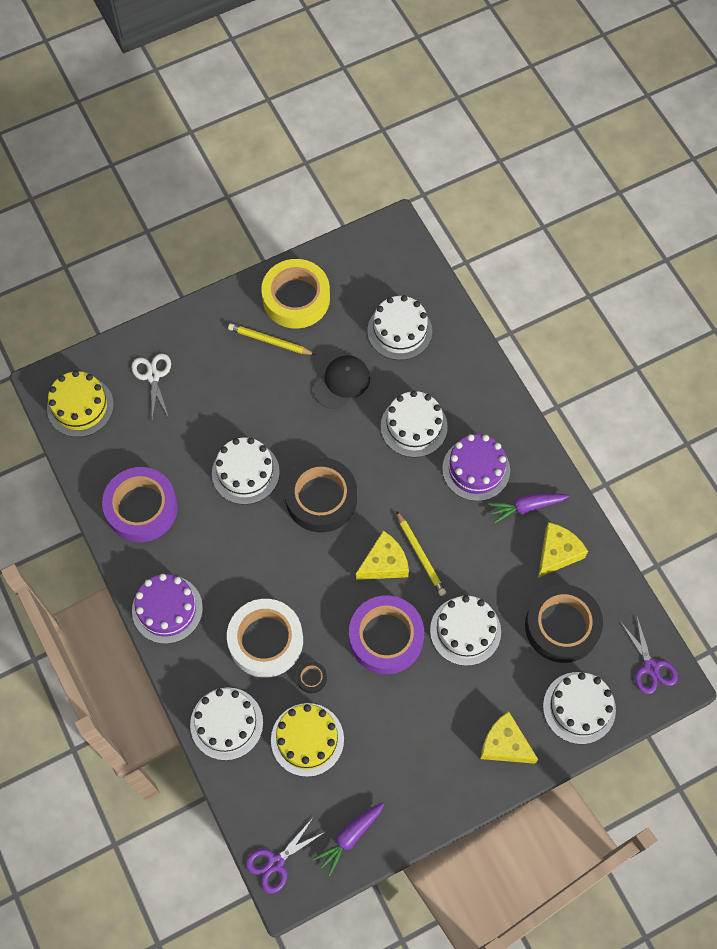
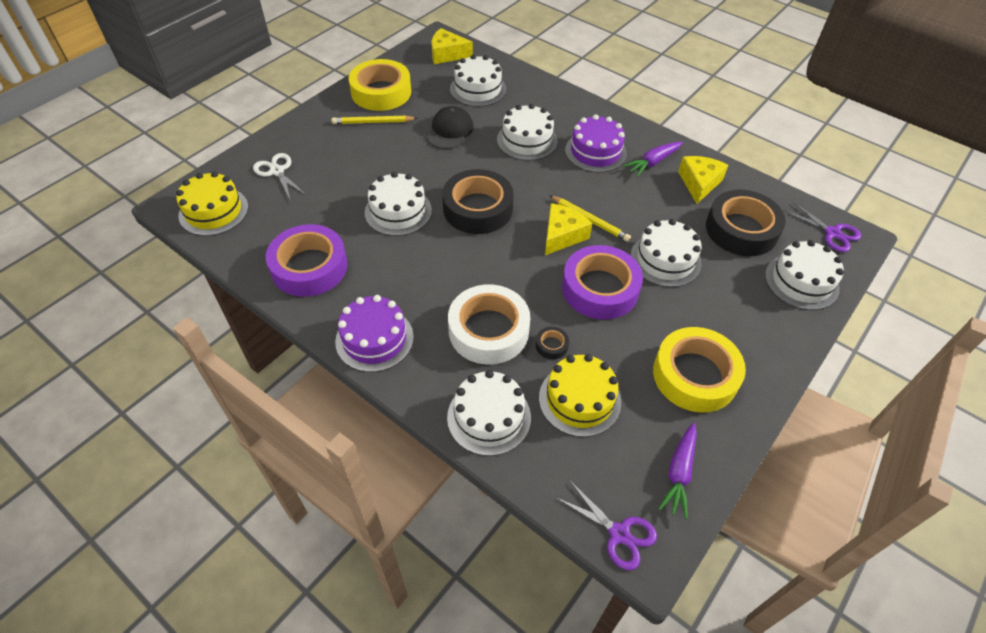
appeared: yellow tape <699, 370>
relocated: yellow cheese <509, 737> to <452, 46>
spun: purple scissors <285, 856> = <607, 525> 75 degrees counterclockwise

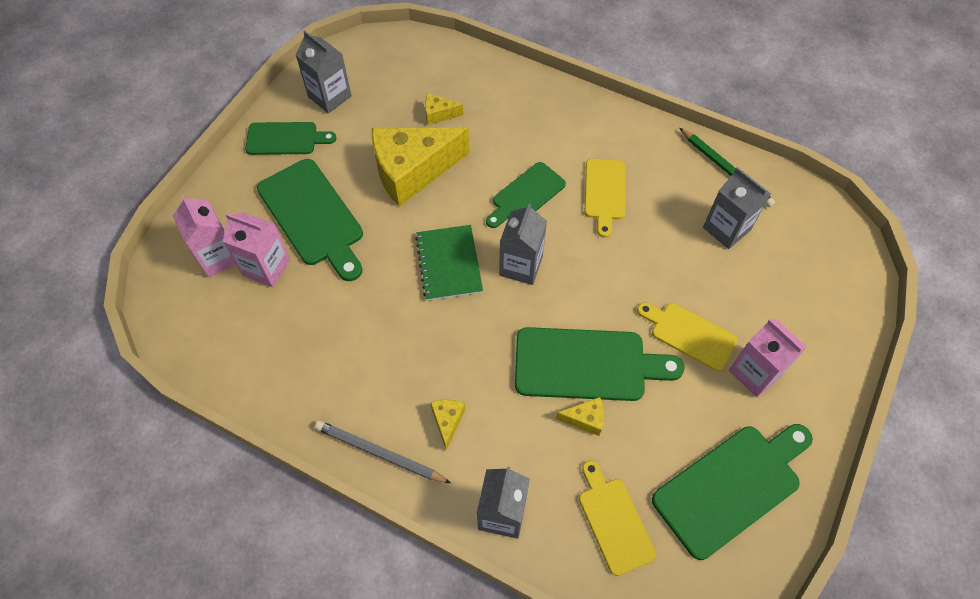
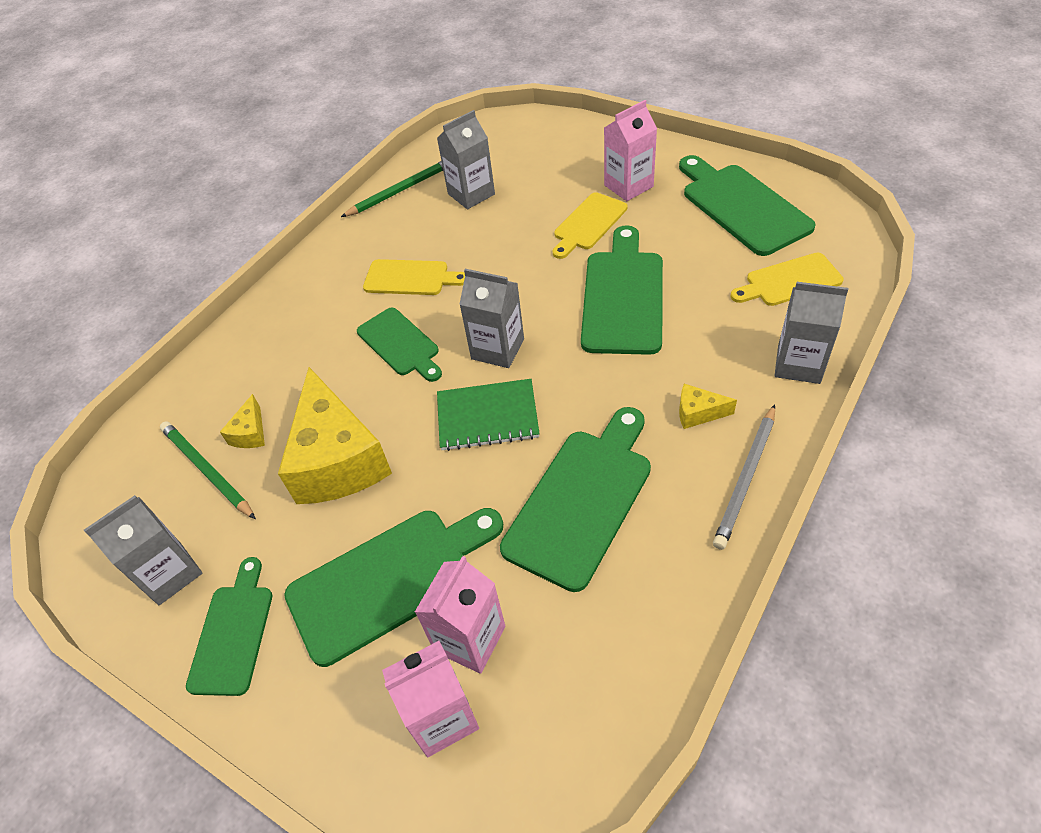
missing: yellow cheese <580, 416>
appeared: green pencil <208, 470>; green cutting board <575, 499>

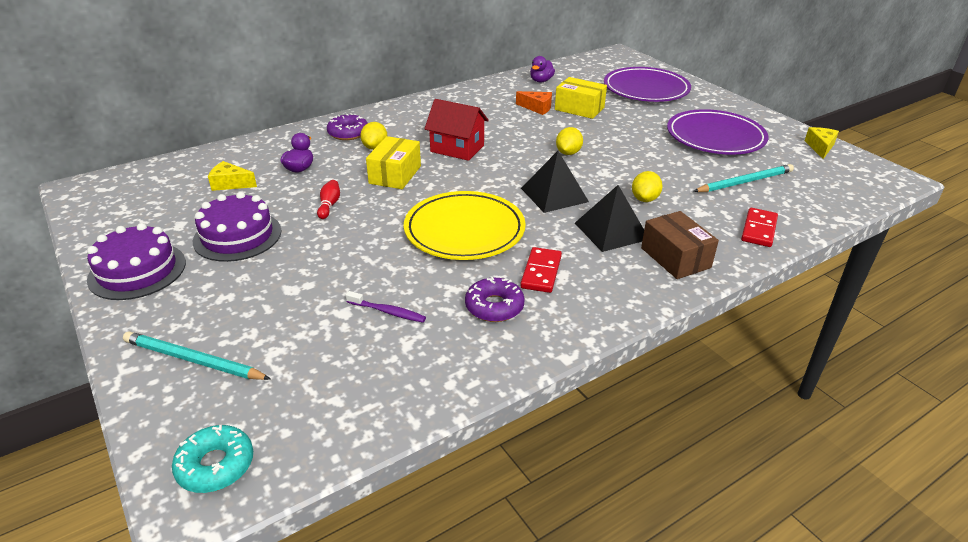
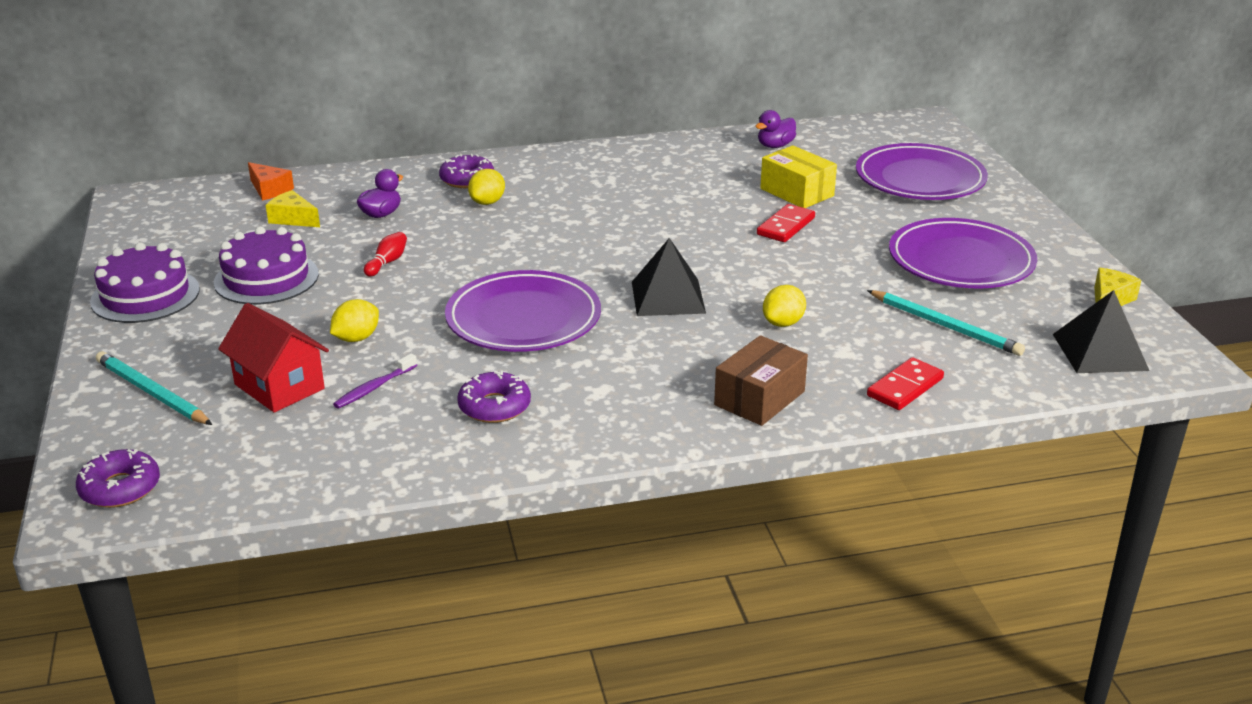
missing: yellow box <393, 162>
relocated: red house <456, 130> to <273, 358>; orange cheese <534, 103> to <271, 181>; red domino <541, 270> to <786, 223>; yellow lemon <569, 141> to <354, 320>; black pyramid <609, 218> to <1101, 331>
colour: turquoise donut <212, 458> to purple donut <118, 478>; yellow plate <465, 225> to purple plate <523, 311>
spun: purple toothbrush <386, 307> = <375, 381> 90 degrees clockwise; brown box <680, 245> = <761, 380> 45 degrees clockwise; turquoise pencil <743, 178> = <946, 323> 45 degrees clockwise

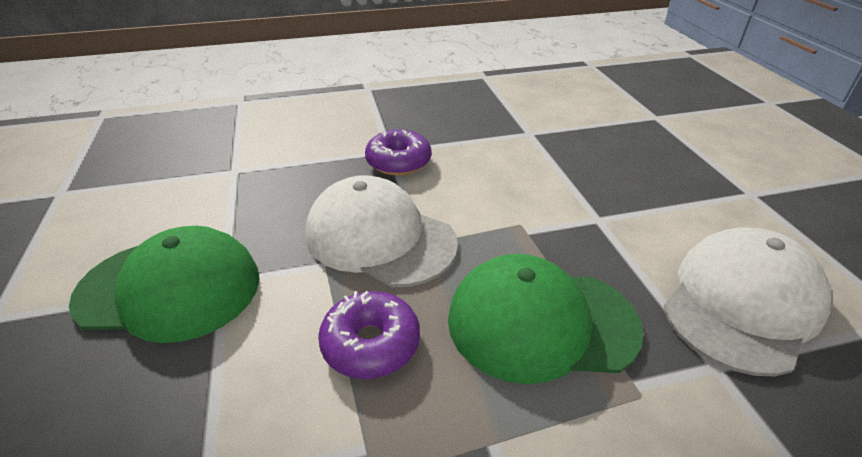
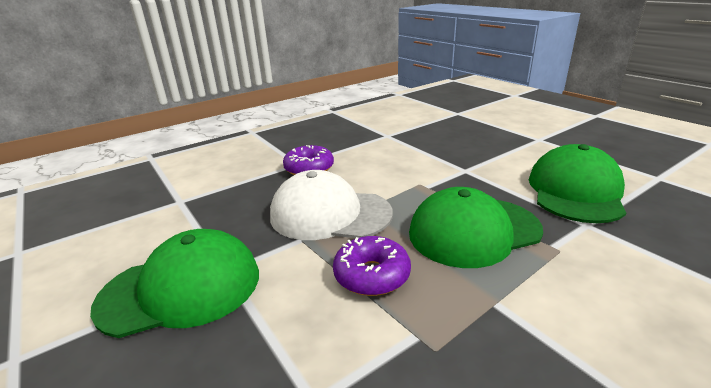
colour: white cap <747, 301> to green cap <577, 183>

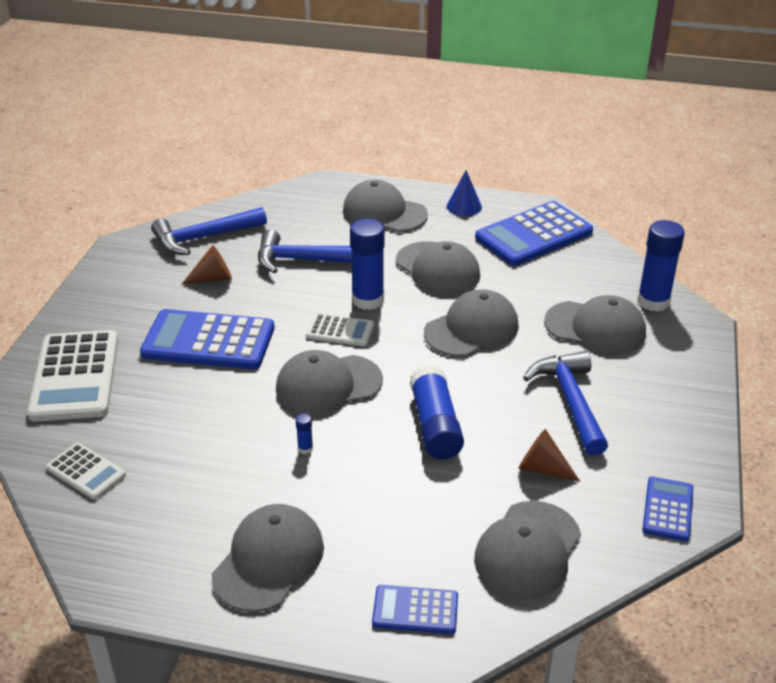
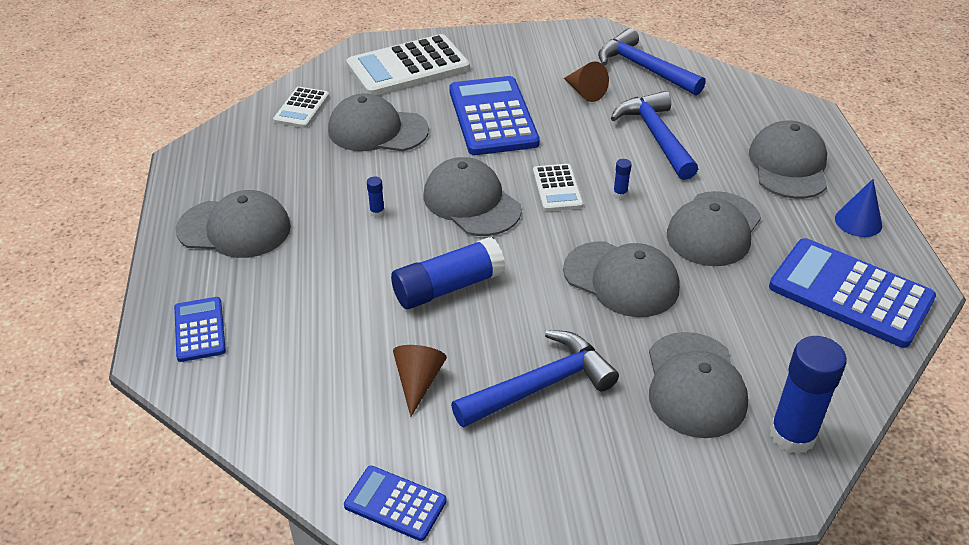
relocated: grey cap <527, 550> to <378, 122>
spun: blue calculator <667, 509> = <395, 503> 150 degrees counterclockwise
size: blue glue stick <367, 264> = <622, 178> x0.40

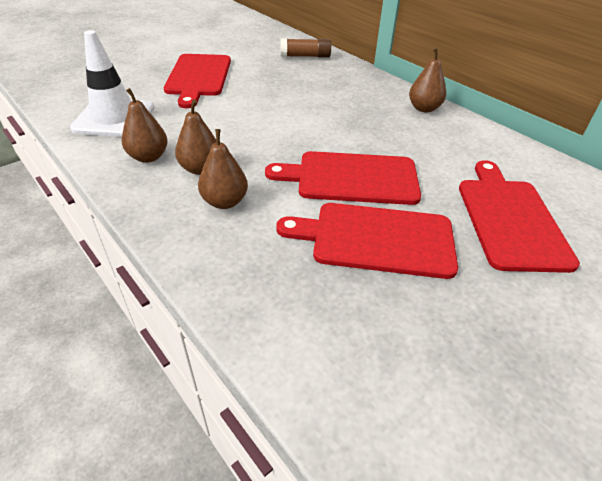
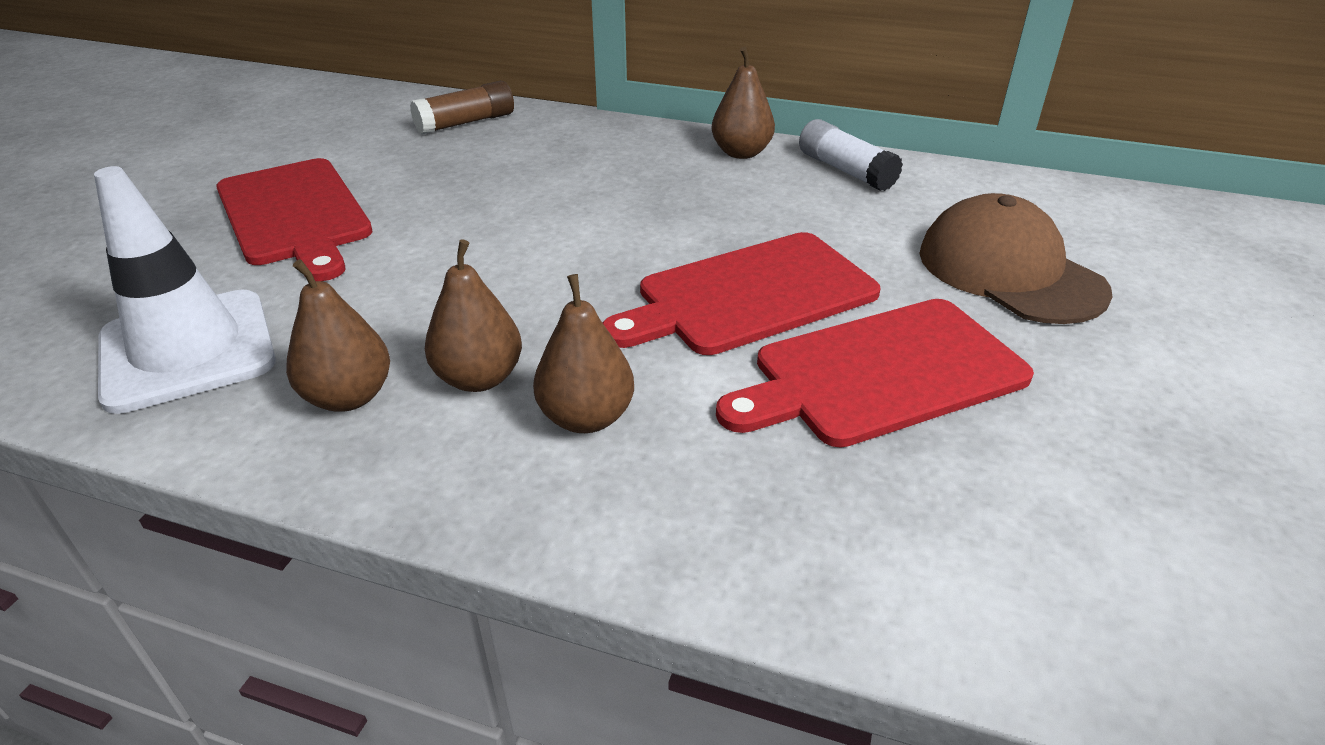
appeared: white glue stick <851, 155>
exchanged: red cutting board <519, 216> to brown cap <1016, 258>

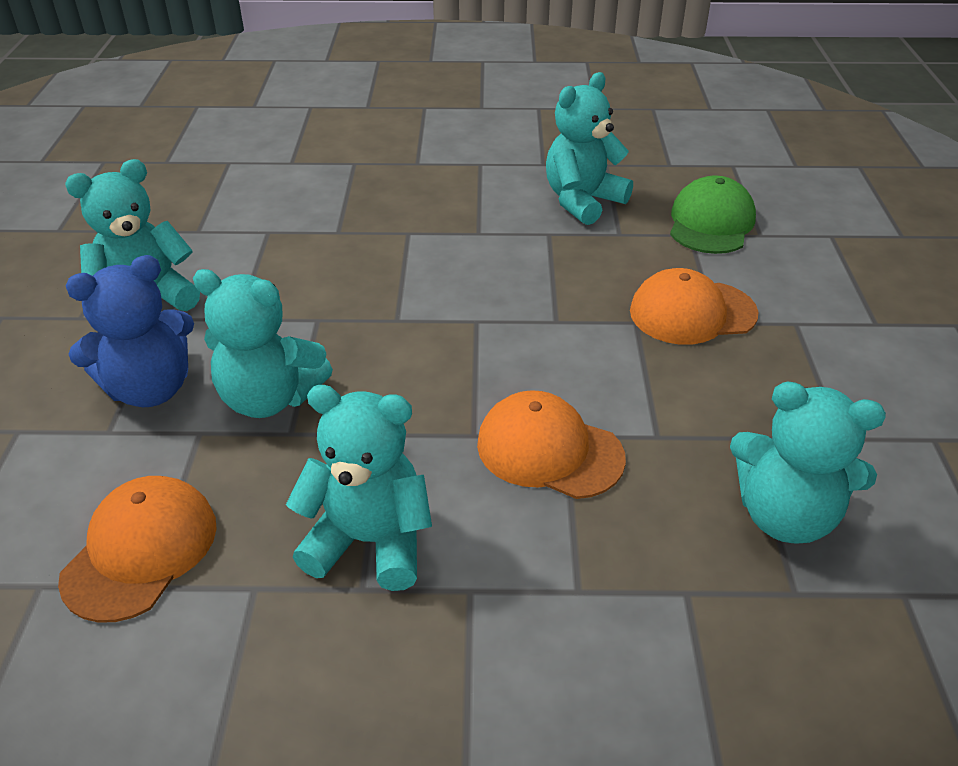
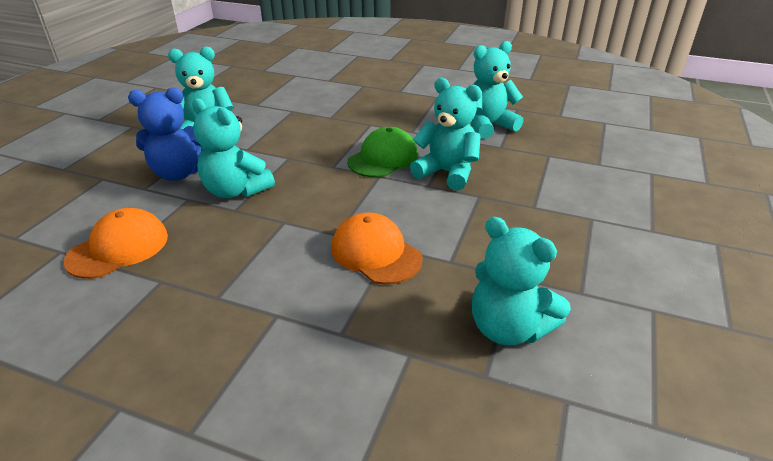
missing: orange cap <694, 306>
relocated: turquoise teddy bear <359, 488> to <446, 134>; green cap <713, 214> to <382, 152>

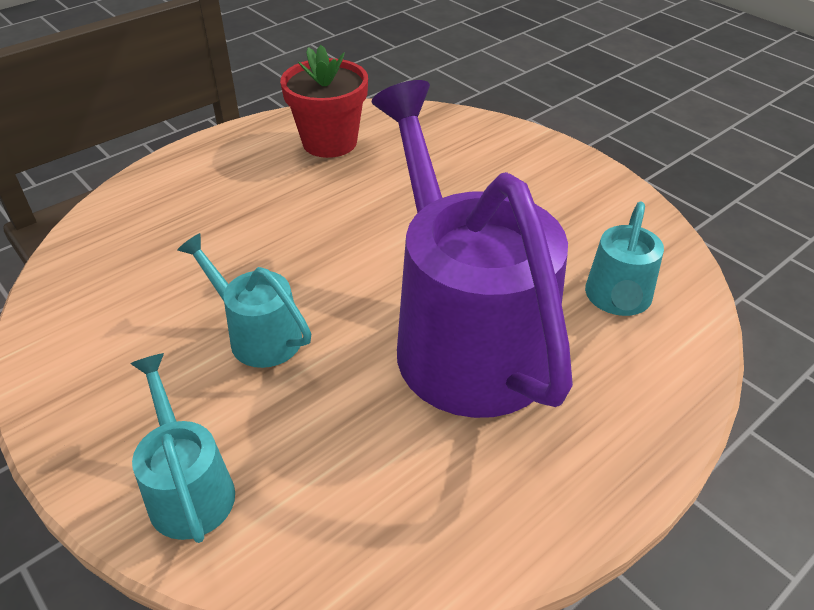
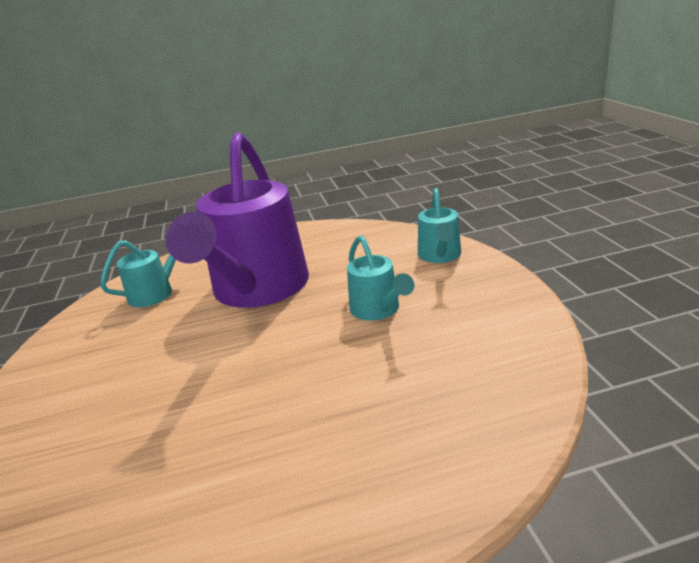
missing: red flower pot <324, 101>

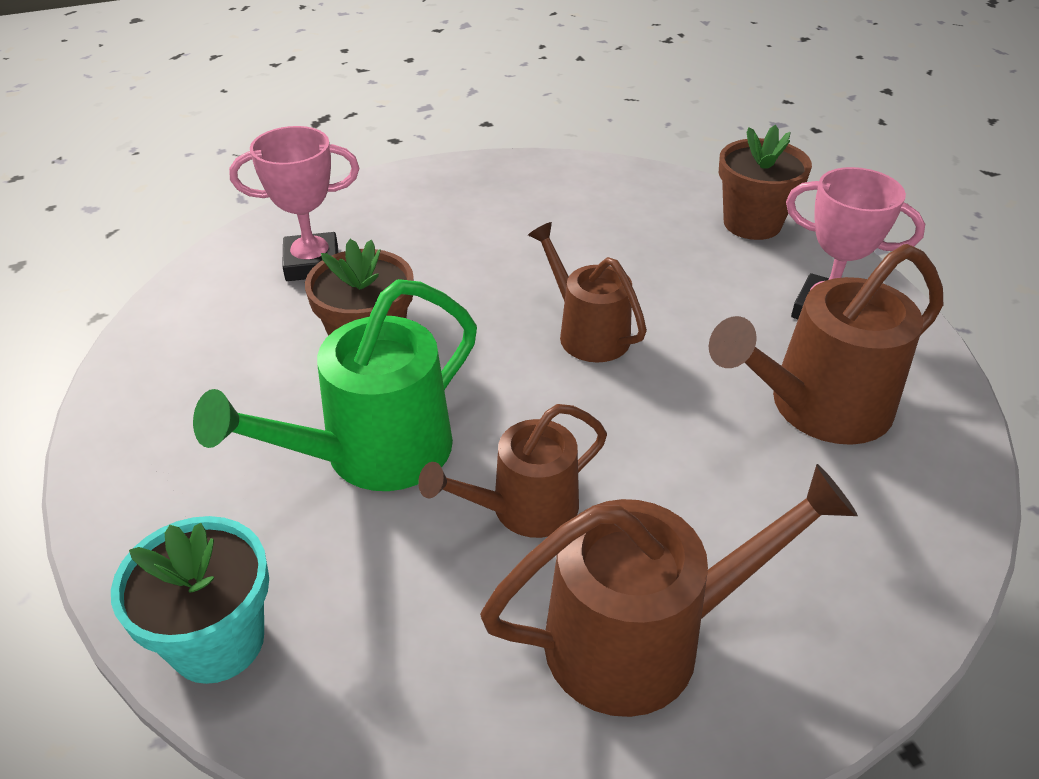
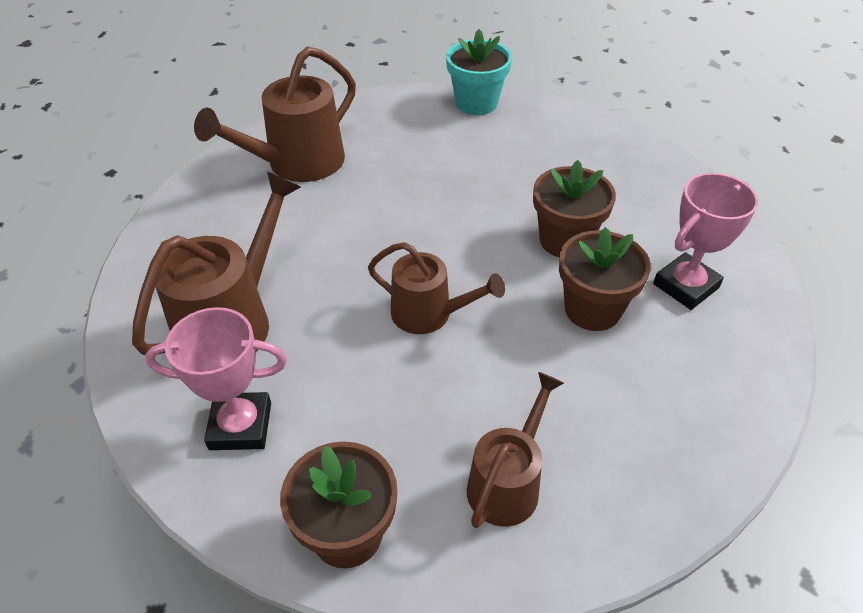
missing: green watering can <335, 385>
appeared: brown flower pot <605, 279>
relocated: brown watering can <512, 471> to <515, 450>

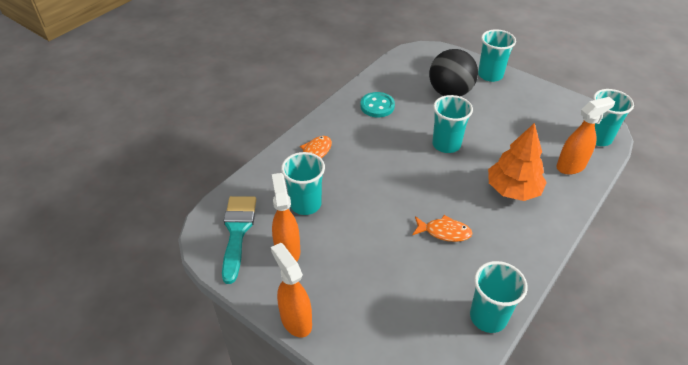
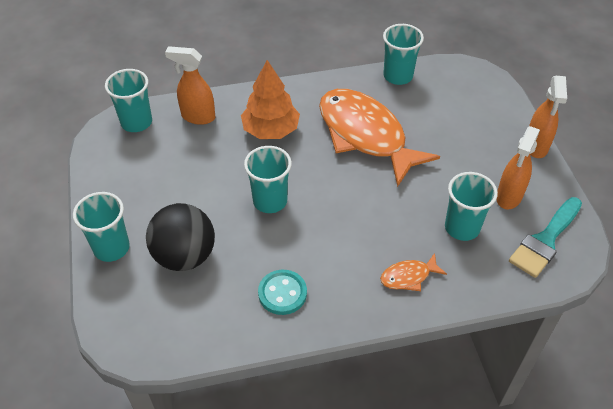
size: orange fish <442, 228> = <379, 138> x2.40

